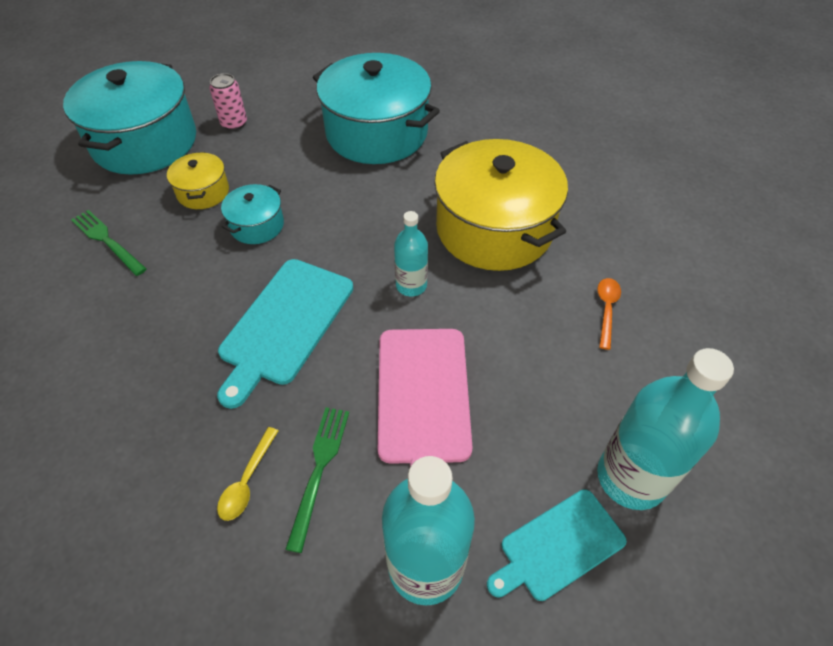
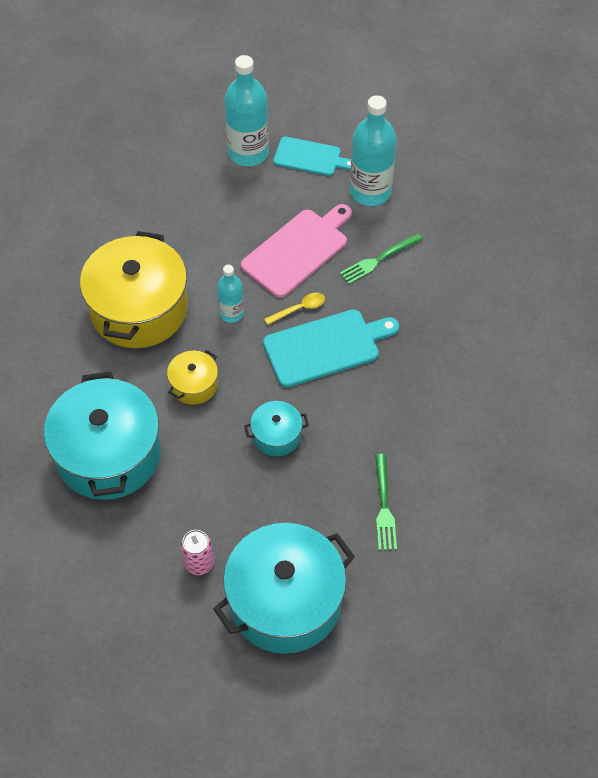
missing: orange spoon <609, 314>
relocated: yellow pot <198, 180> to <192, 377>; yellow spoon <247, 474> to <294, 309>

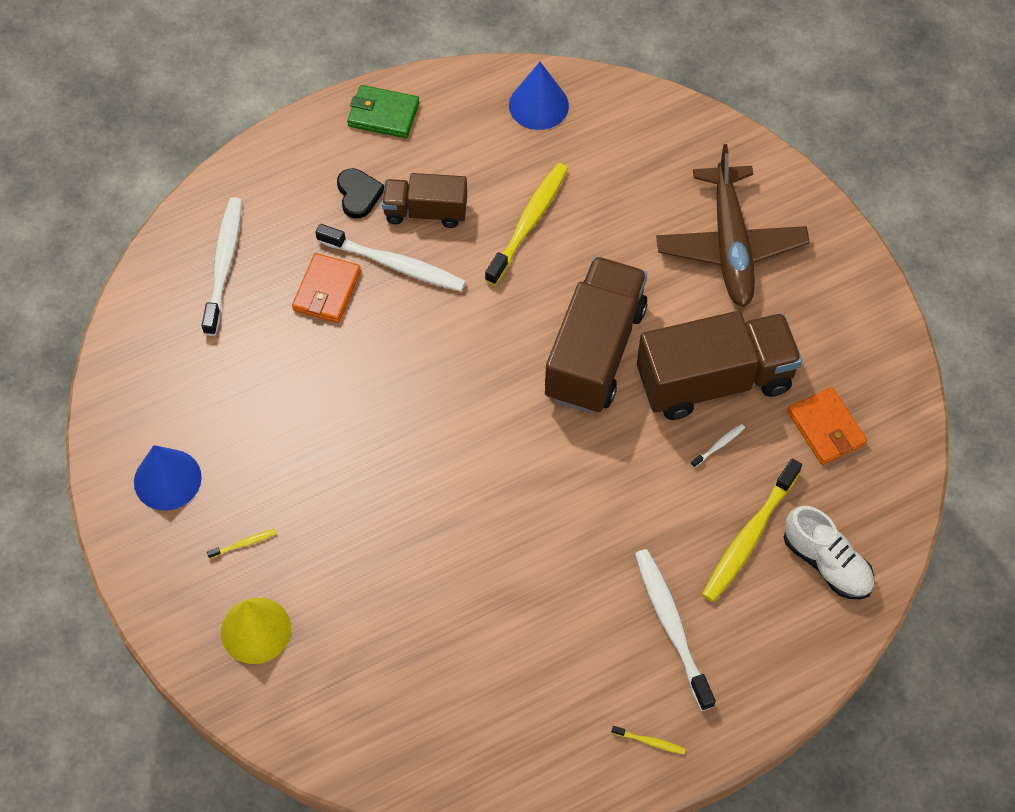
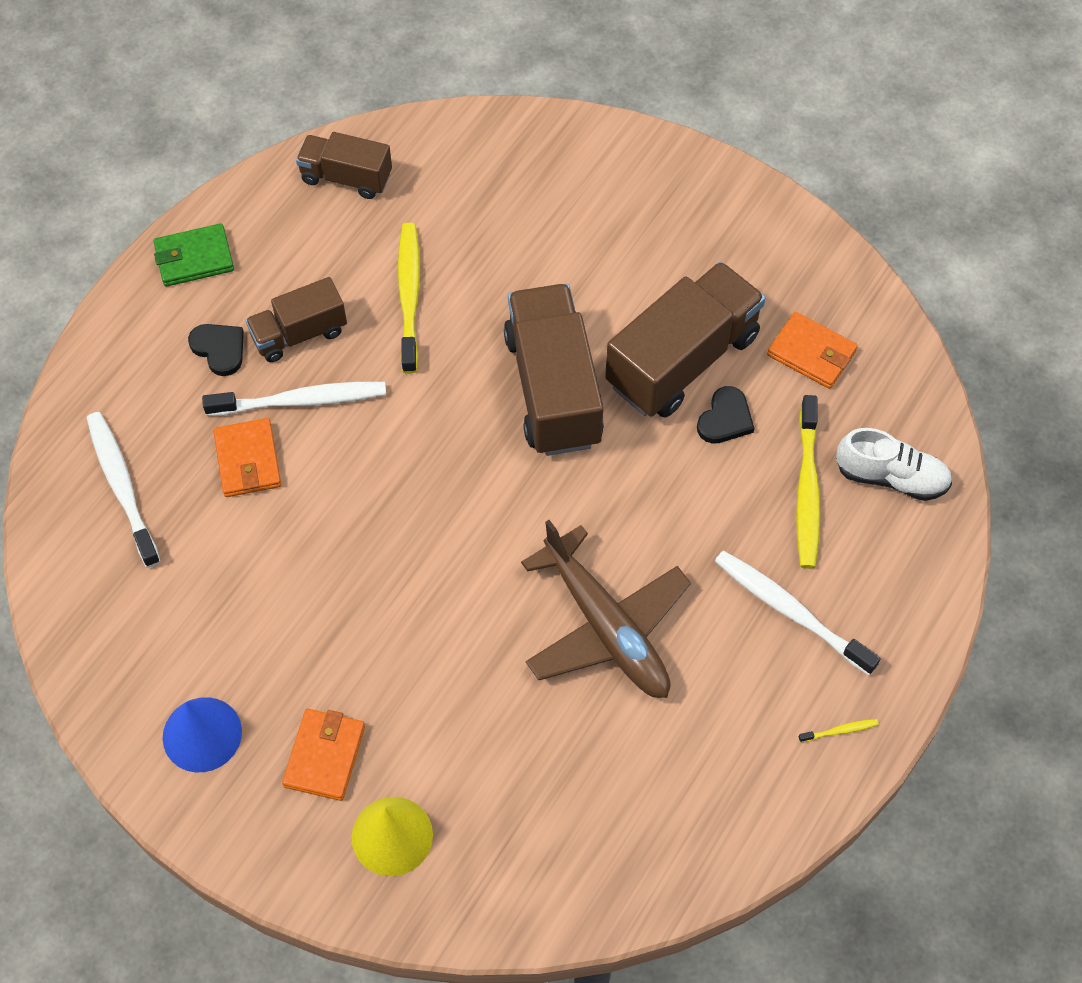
relocated: brown plane <733, 225> to <606, 609>
exchanged: yellow toothbrush <242, 544> to orange wallet <323, 755>; blue cone <539, 96> to brown truck <344, 165>; white toothbrush <718, 446> to black heart <725, 415>

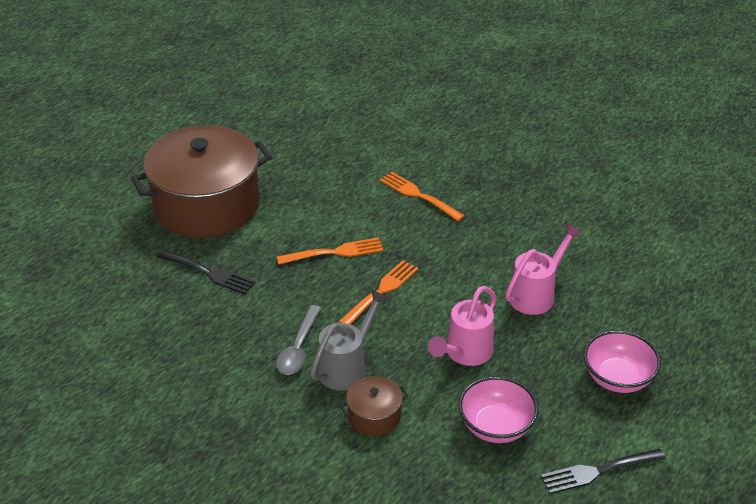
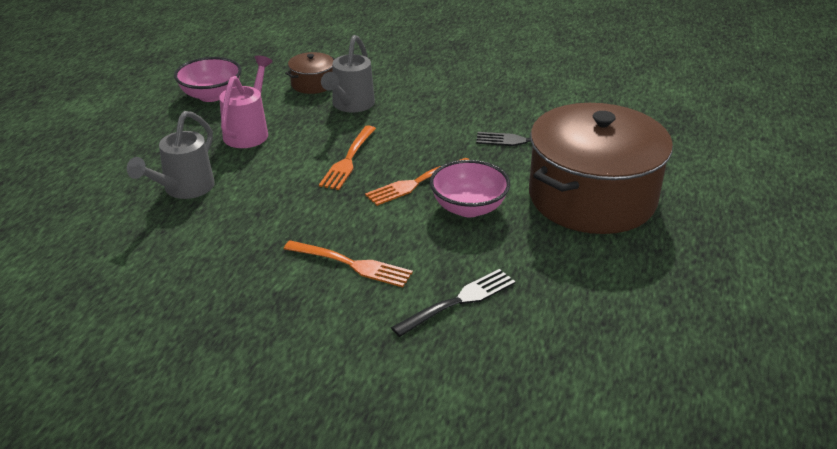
missing: grey spoon <298, 340>
relocated: black fork <603, 471> to <453, 303>; pink bowl <622, 361> to <470, 188>
colour: pink watering can <543, 269> to grey watering can <171, 155>

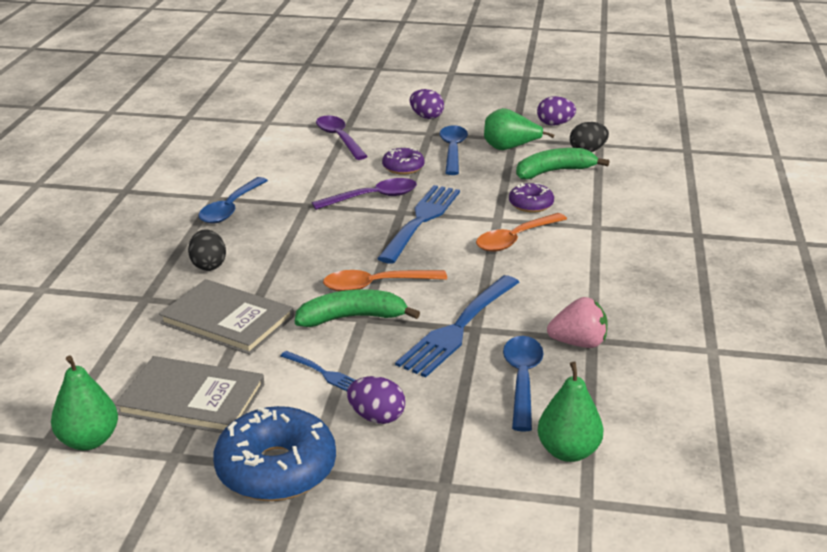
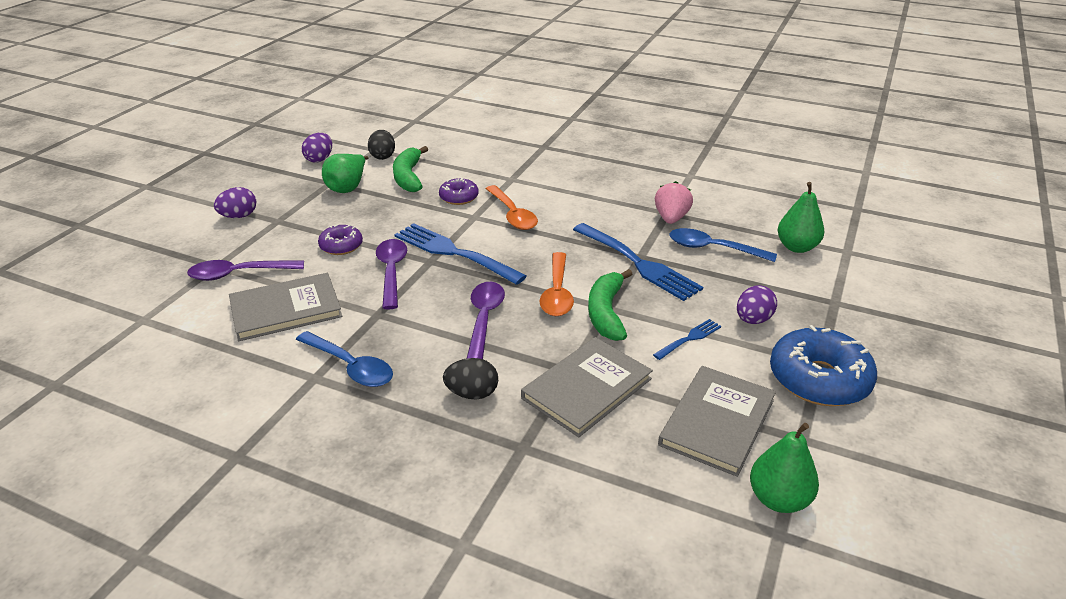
missing: blue spoon <453, 150>
appeared: grey book <285, 307>; purple spoon <486, 320>

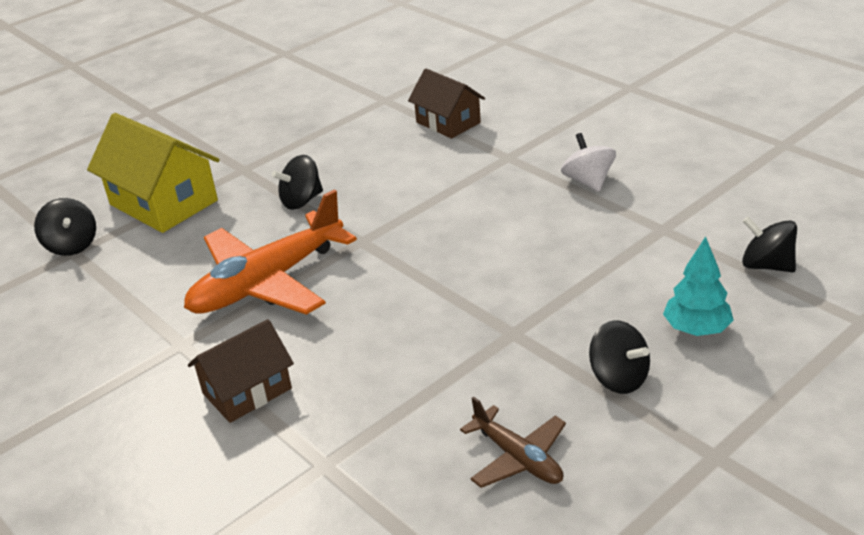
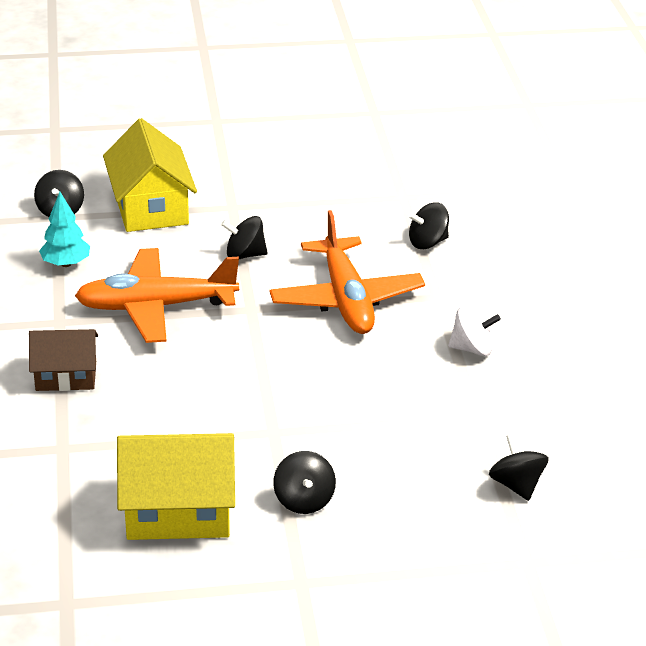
appeared: orange plane <347, 272>
relocated: turquoise tree <698, 286> to <64, 229>
exchanged: brown house <446, 104> to black spinning top <428, 225>; brown plane <513, 442> to yellow house <176, 486>
spun: white spinning top <588, 162> = <474, 331> 75 degrees clockwise

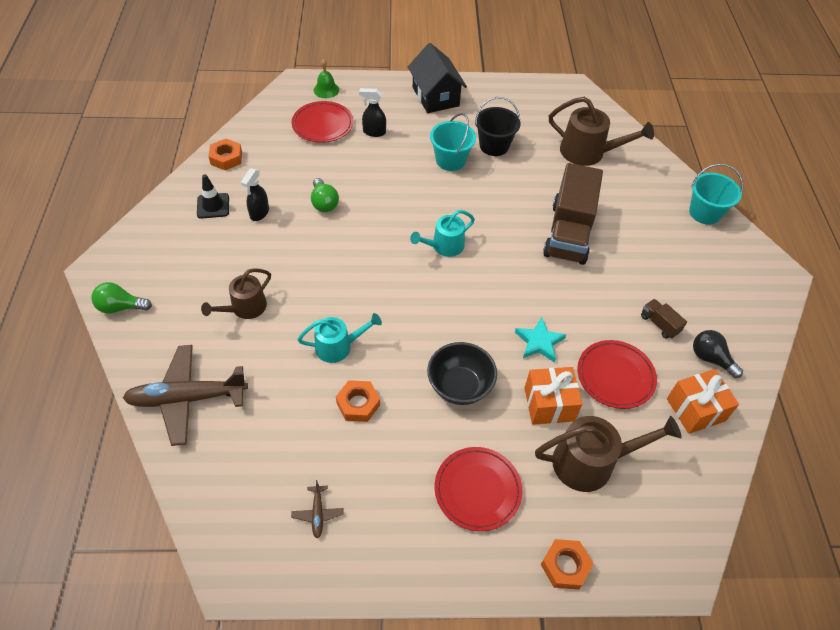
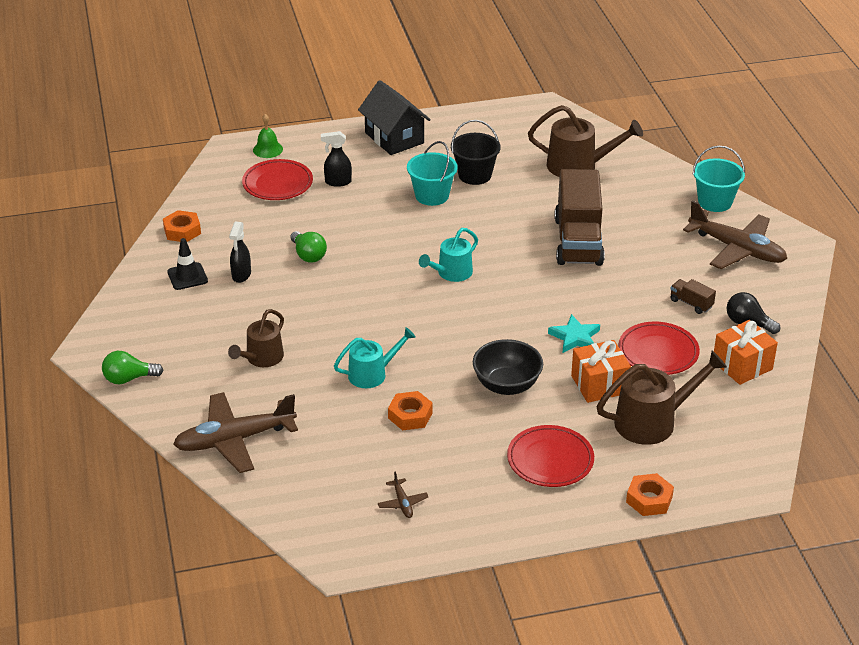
appeared: brown plane <735, 234>

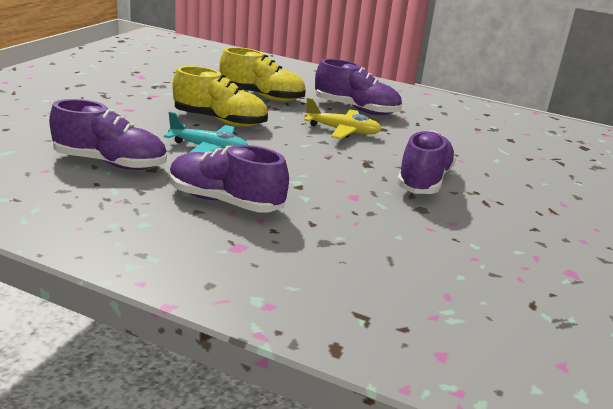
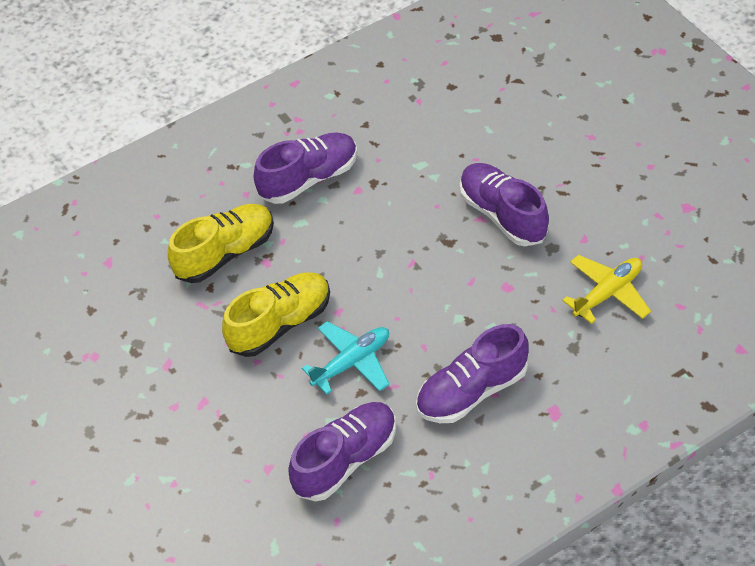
relocated: yellow plane <343, 118> to <606, 289>

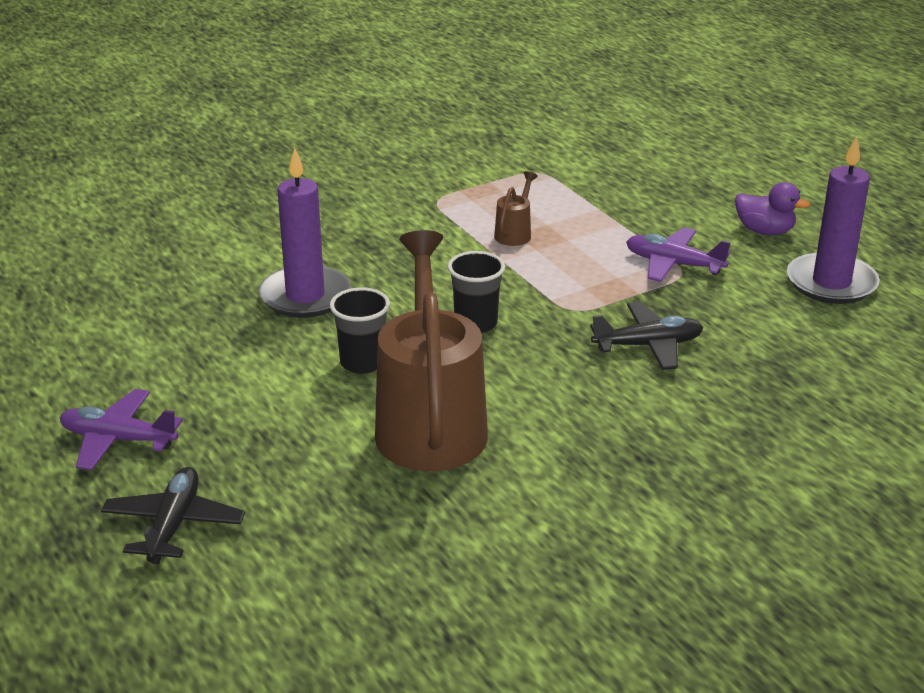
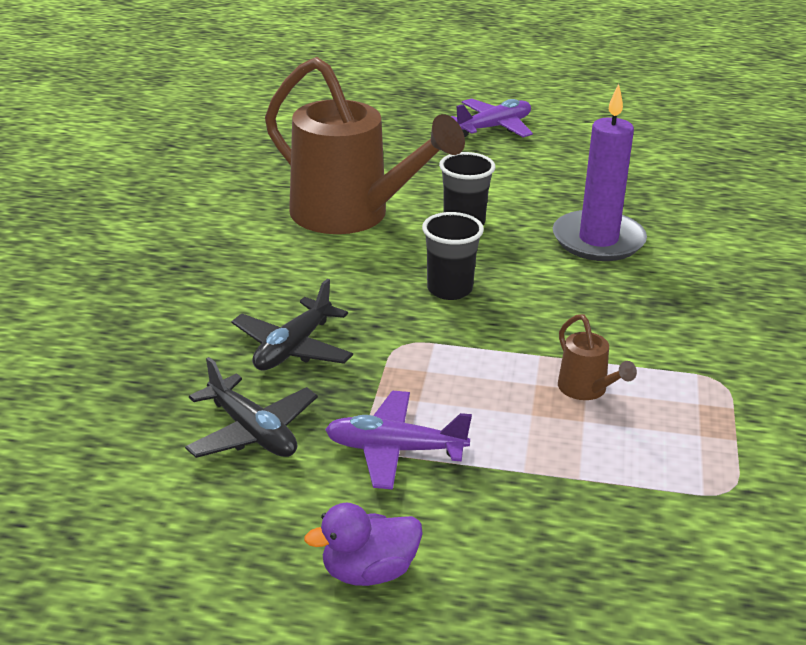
missing: purple candle <833, 220>
relocated: black plane <173, 515> to <251, 407>
spun: purple plane <678, 255> = <398, 440> 150 degrees counterclockwise

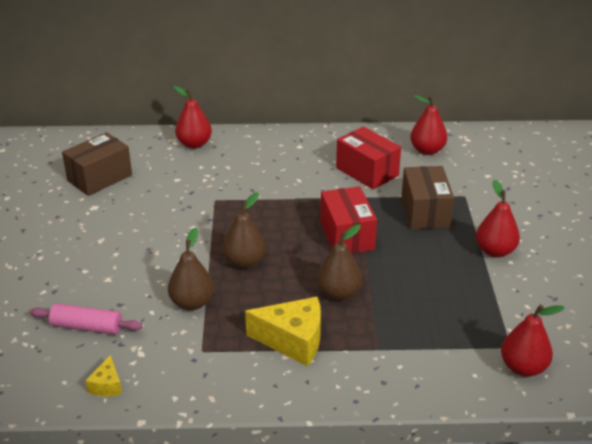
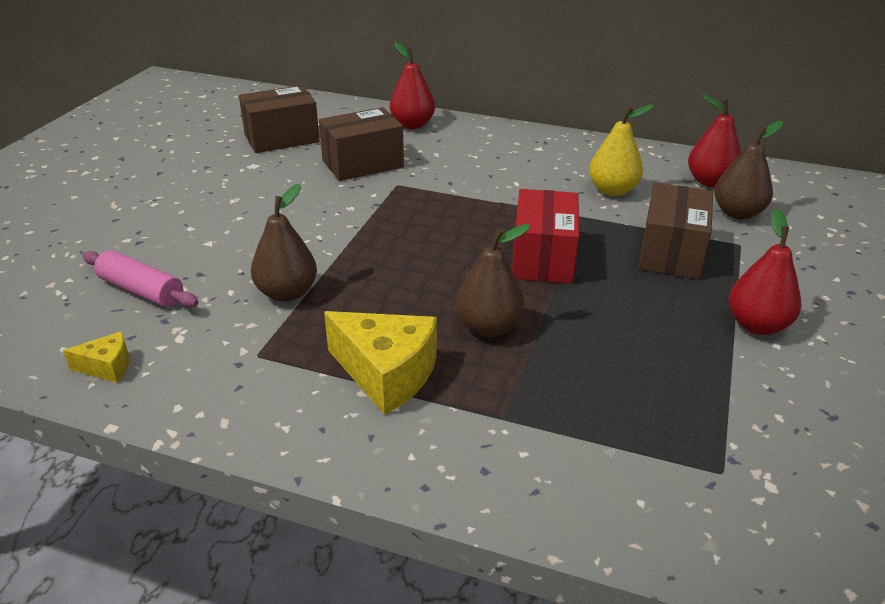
missing: red pear <533, 341>
appeared: brown box <361, 144>
relocated: brown pear <244, 230> to <748, 170>
exchanged: red box <368, 157> to yellow pear <621, 150>
spun: yellow cheese <103, 375> = <96, 357> 120 degrees counterclockwise

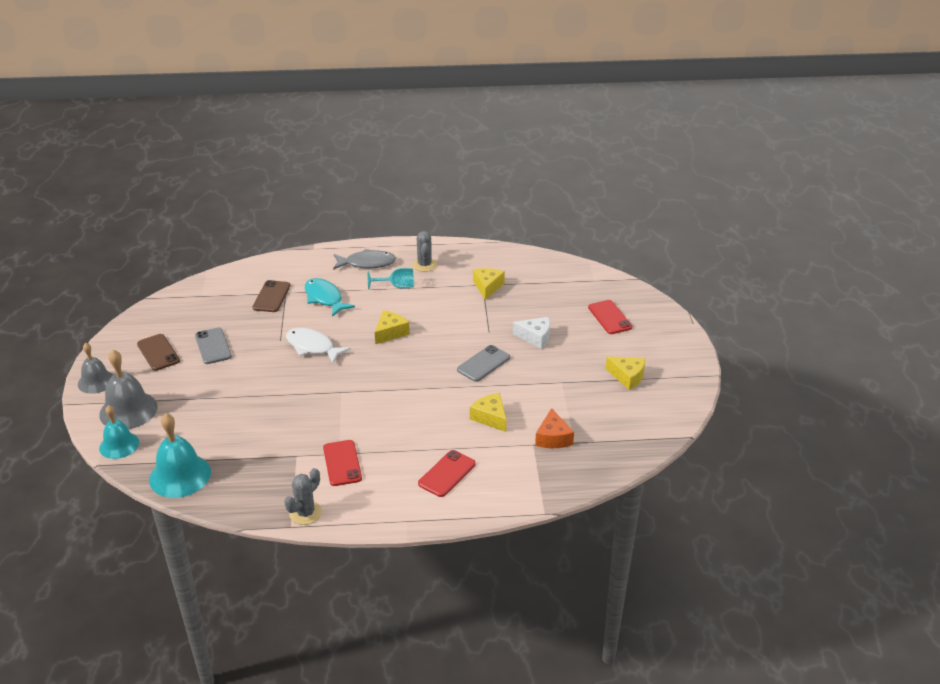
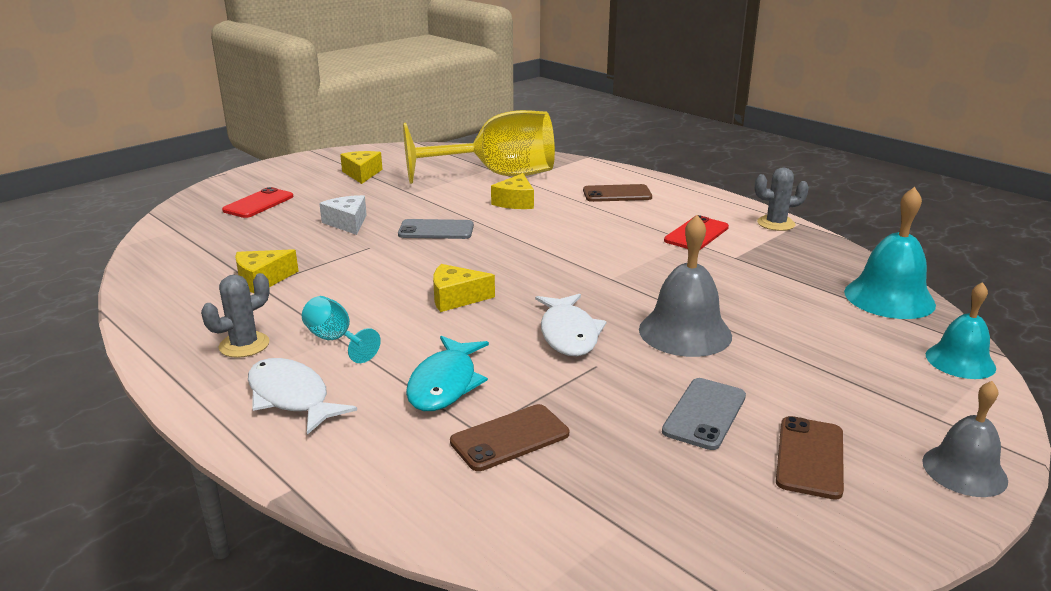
relocated: grey bell <128, 389> to <685, 286>
exchanged: orange cheese <554, 428> to yellow goblet <479, 147>
colour: grey fish <364, 259> to white fish <302, 396>; red phone <447, 473> to brown phone <617, 193>

